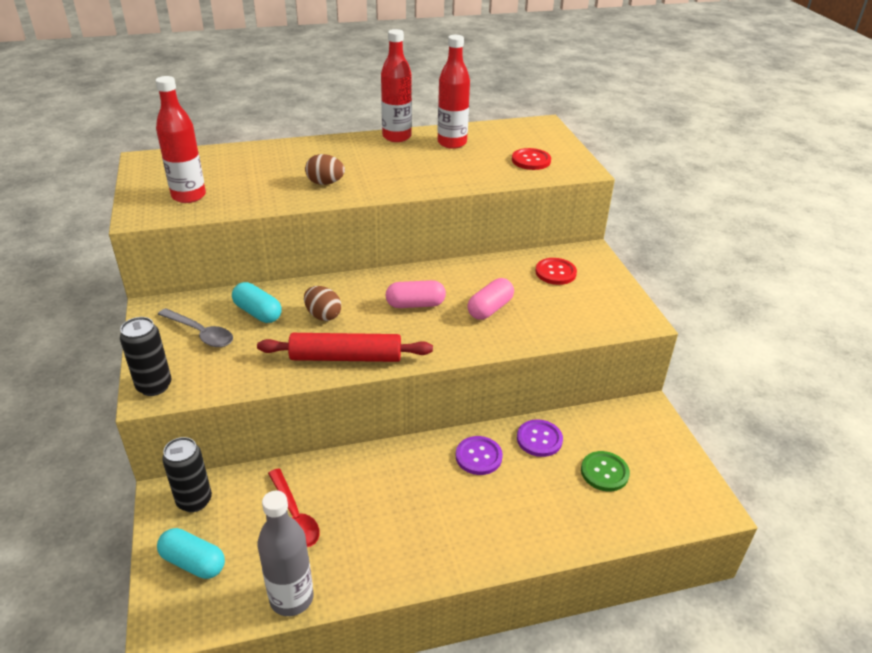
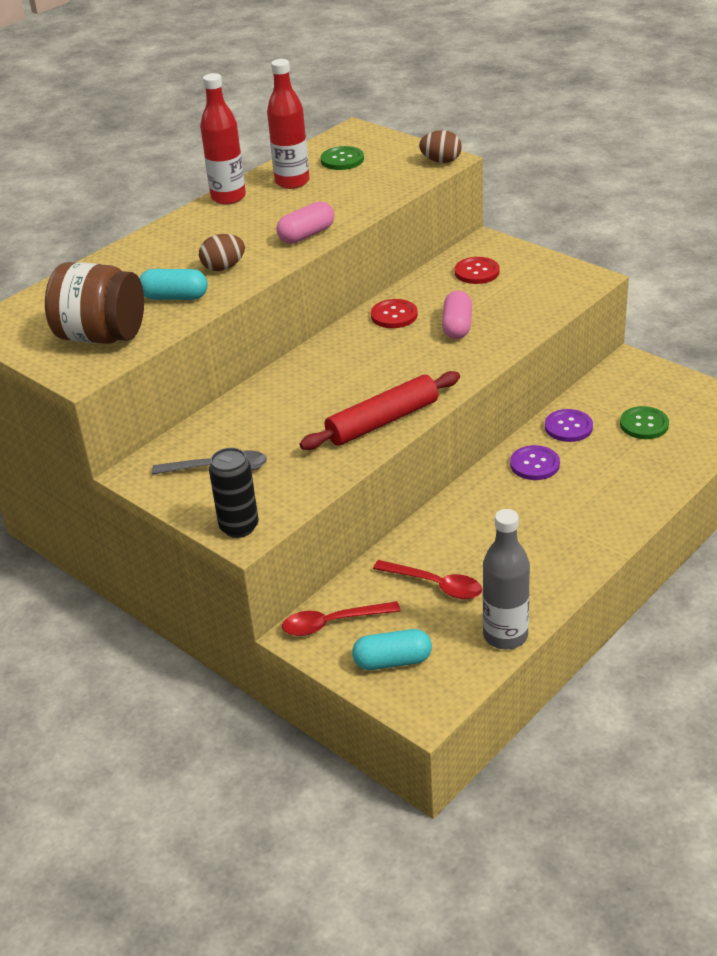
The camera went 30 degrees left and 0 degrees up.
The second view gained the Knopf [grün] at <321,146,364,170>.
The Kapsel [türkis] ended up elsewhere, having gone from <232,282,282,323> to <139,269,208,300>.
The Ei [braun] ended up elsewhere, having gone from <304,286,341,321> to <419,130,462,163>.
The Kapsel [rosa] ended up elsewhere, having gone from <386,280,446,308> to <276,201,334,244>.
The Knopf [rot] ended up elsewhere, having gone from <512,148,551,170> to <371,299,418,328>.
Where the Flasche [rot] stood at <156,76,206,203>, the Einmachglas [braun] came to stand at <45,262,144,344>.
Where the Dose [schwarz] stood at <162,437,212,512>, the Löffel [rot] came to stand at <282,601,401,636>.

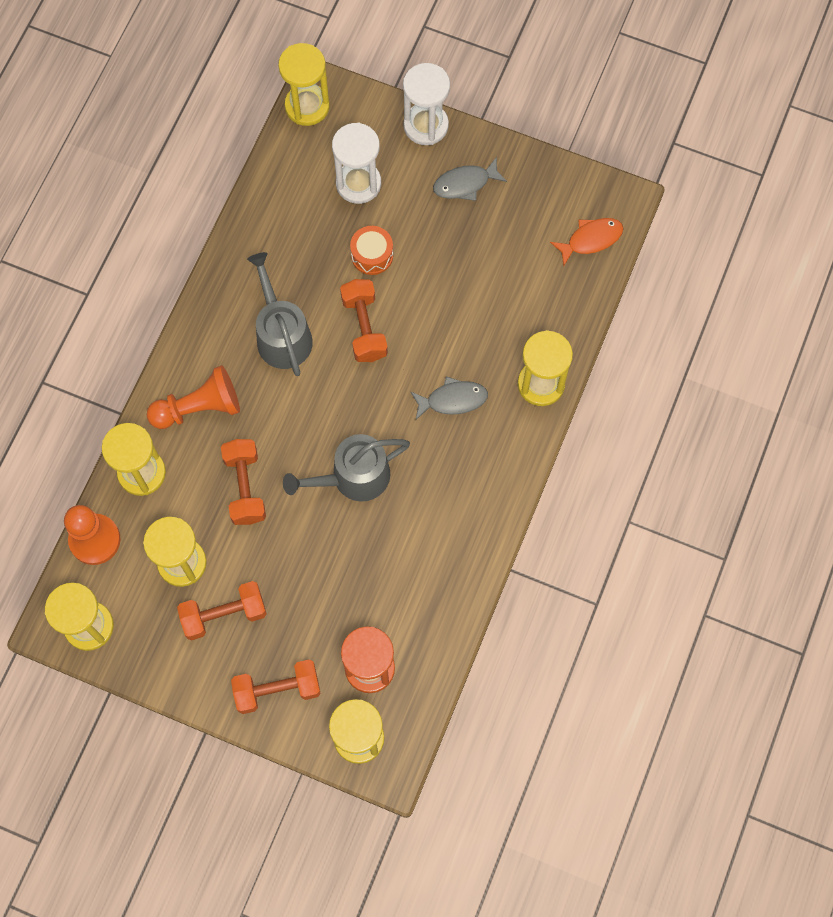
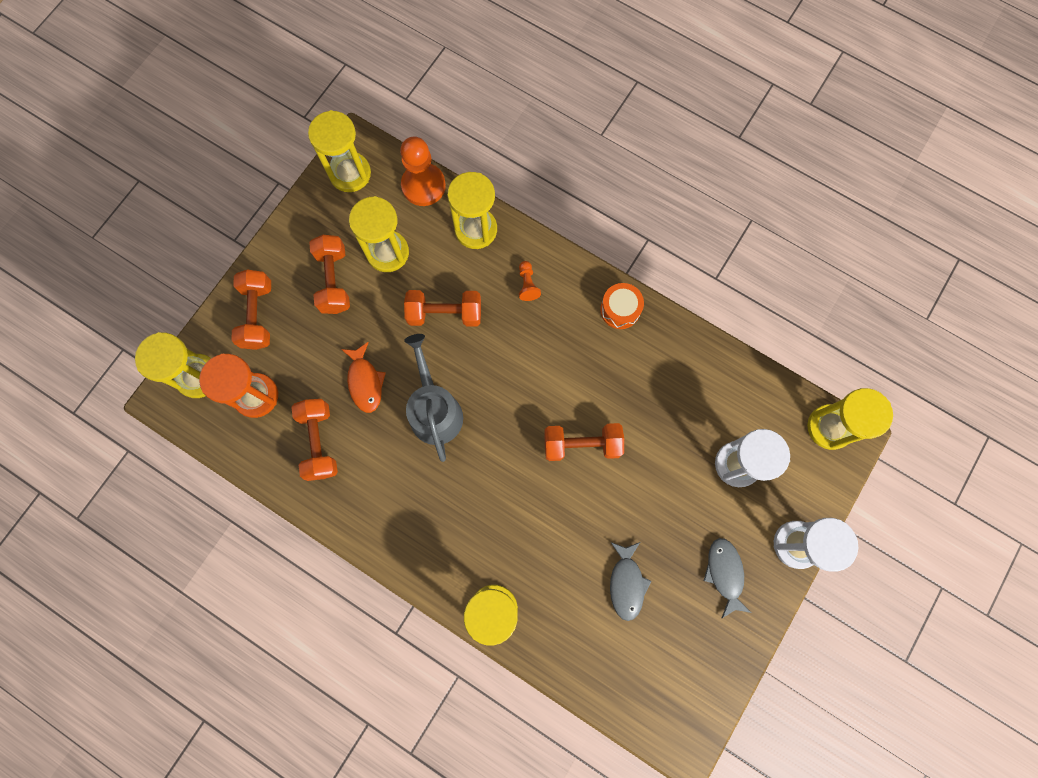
The camera went 100 degrees right and 5 degrees up.
The second view lost the Gießkanne [grau] at <247,252,313,376>.
The second view gained the Hantel [orange] at <291,399,338,481>.
The Trommel [orange] ended up elsewhere, having gone from <350,226,393,275> to <600,283,644,329>.
The Fisch [grau] ended up elsewhere, having gone from <410,376,488,420> to <610,542,651,621>.
The Fisch [orange] ended up elsewhere, having gone from <550,218,623,266> to <341,342,386,413>.
The size of the Bauer [orange] at <147,365,240,429> changed by a factor of 0.48.

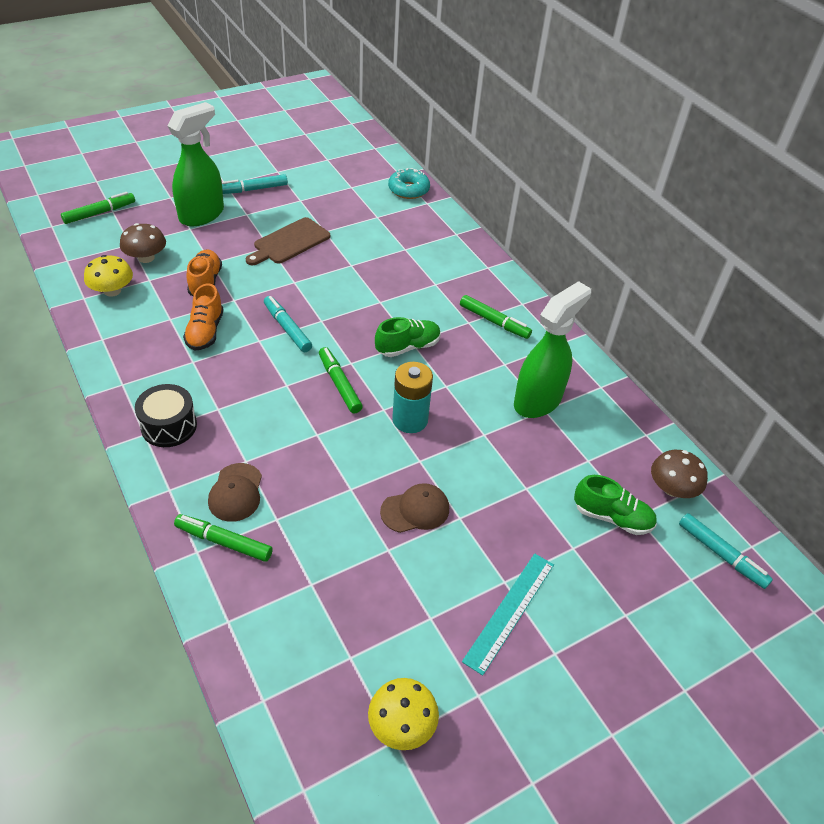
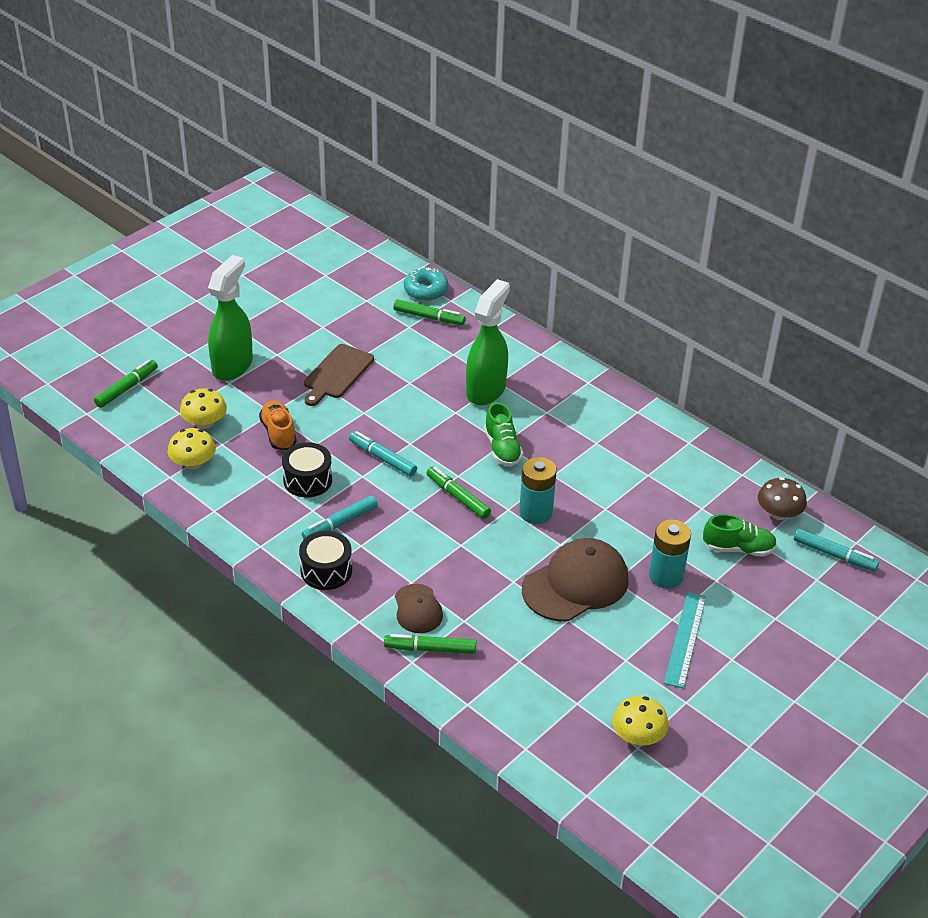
The camera went 15 degrees left and 5 degrees down.
The second view gained the Batterie [türkis] at <649,519,691,588>.
The Filzstift [türkis] ended up elsewhere, having gone from <222,174,288,194> to <302,496,378,539>.
The Filzstift [grün] ended up elsewhere, having gone from <460,295,532,339> to <393,299,466,325>.
The Sprühflasche [grün] ended up elsewhere, having gone from <514,281,591,418> to <466,279,510,405>.
Where the Schuh [orange] stood at <183,283,223,351>, the Trommel [schwarz] came to stand at <282,442,332,498>.
What was the Pilz [braun] at <120,223,166,263> turned into the Pilz [gelb] at <180,388,227,429>.
The Schuh [grün] at <375,317,441,357> ended up facing another way, 120 degrees clockwise from before.
The size of the Kappe [braun] at <380,483,449,533> changed by a factor of 1.82.

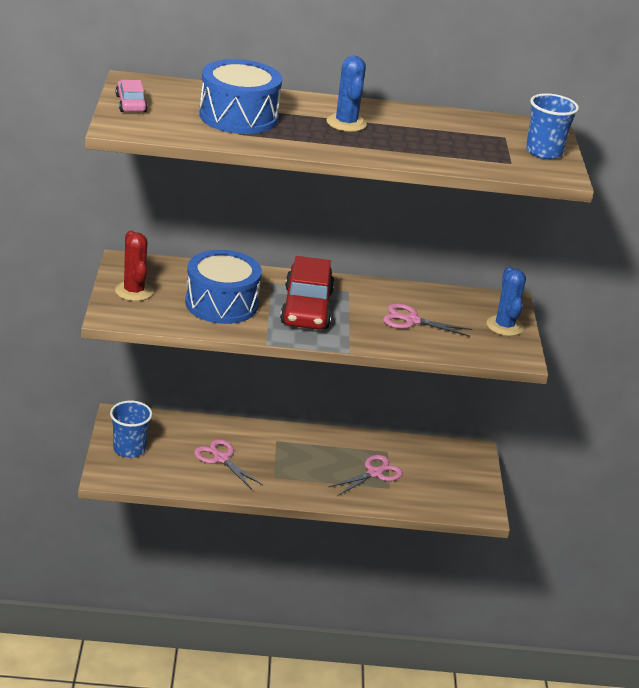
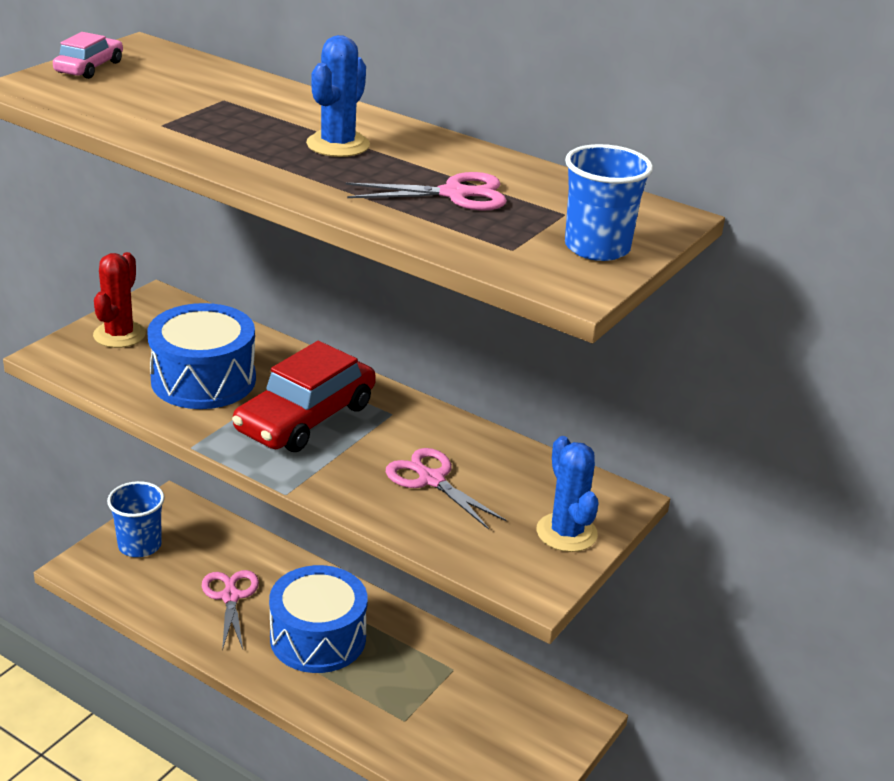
The camera went 35 degrees right and 0 degrees up.
The Trommel [blau] ended up elsewhere, having gone from <199,59,282,134> to <269,565,368,673>.
The Schere [rosa] ended up elsewhere, having gone from <329,455,403,496> to <346,172,507,211>.
The Kaktus [blau] at <487,266,526,336> ended up facing another way, 45 degrees counterclockwise from before.

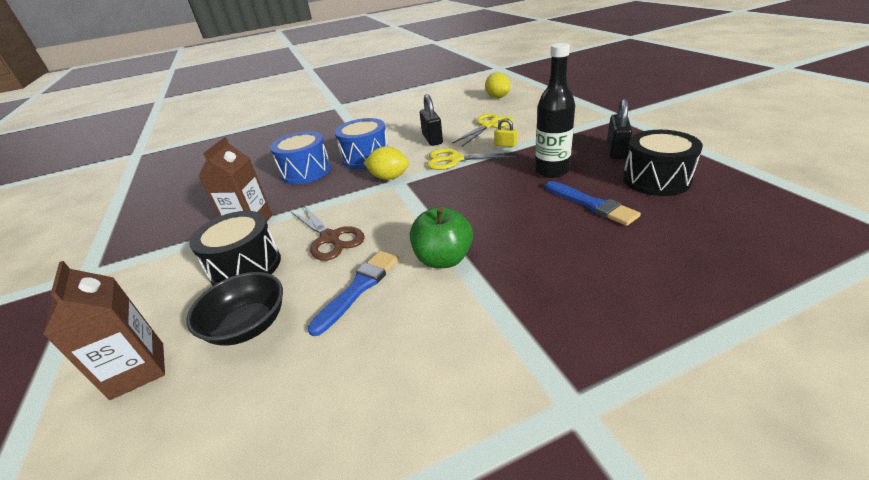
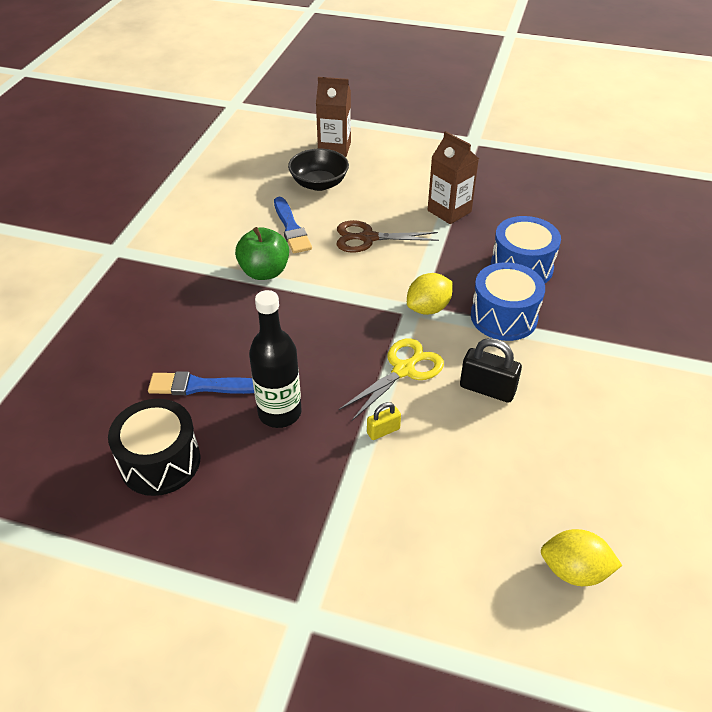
The camera went 125 degrees right and 10 degrees up.
The second view lost the Trommel [schwarz] at <189,211,281,285>.
The second view lost the Schere [gelb] at <452,113,513,146>.
The second view lost the Vorhängeschloss [schwarz] at <607,98,632,159>.

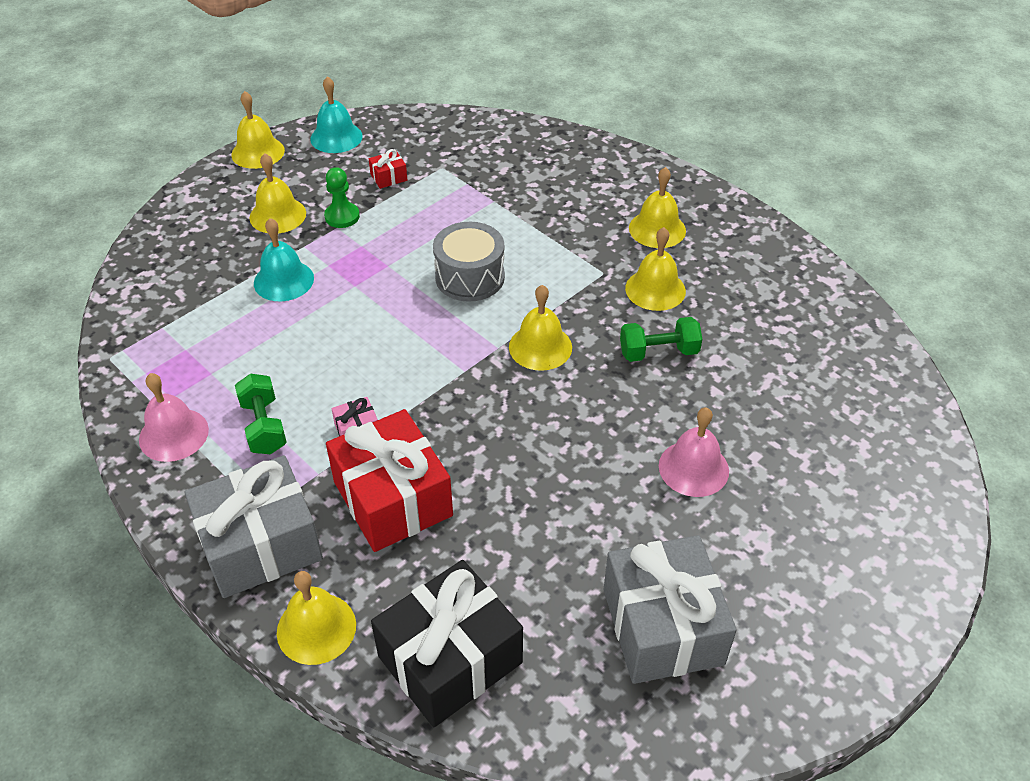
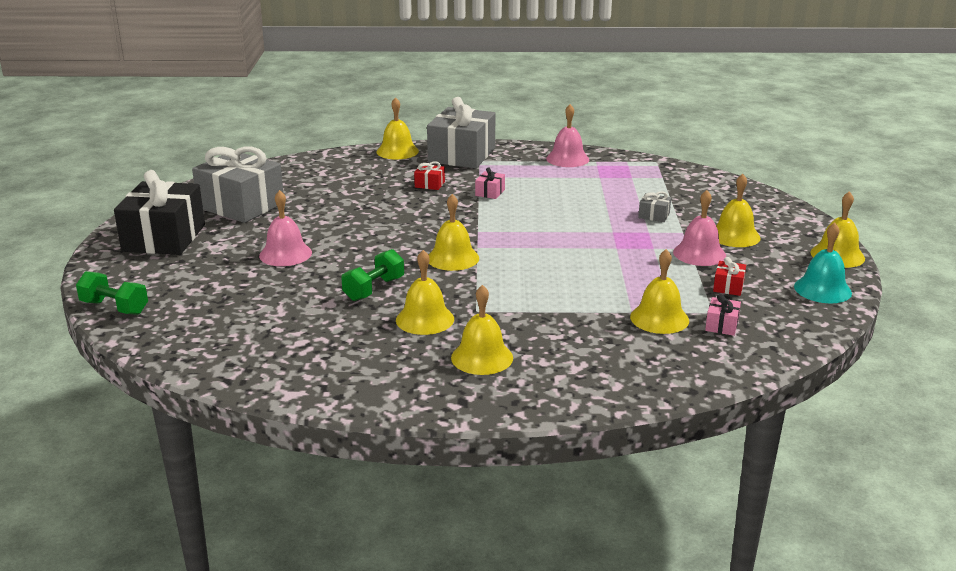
The camera went 135 degrees right and 20 degrees down.
The second view lost the Trommel [grau] at <433,222,505,302>.
The second view gained the Glocke [gelb] at <630,249,689,334>.
The second view gained the Geschenk [rosa] at <705,294,741,336>.
The Hantel [grün] ended up elsewhere, having gone from <235,373,287,454> to <76,271,148,315>.
The Geschenk [schwarz] ended up elsewhere, having gone from <371,560,523,727> to <114,170,205,255>.
Where the Glocke [türkis] stood at <254,218,314,301>, the Geschenk [grau] came to stand at <638,191,671,222>.
Where the Bauer [grün] stood at <324,167,360,228>, the Glocke [rosa] came to stand at <673,190,726,266>.
The size of the Geschenk [rot] at <326,409,453,552> changed by a factor of 0.40.

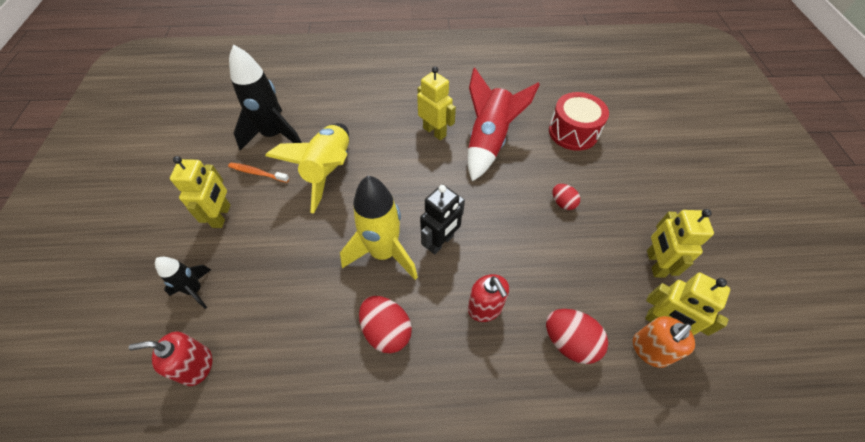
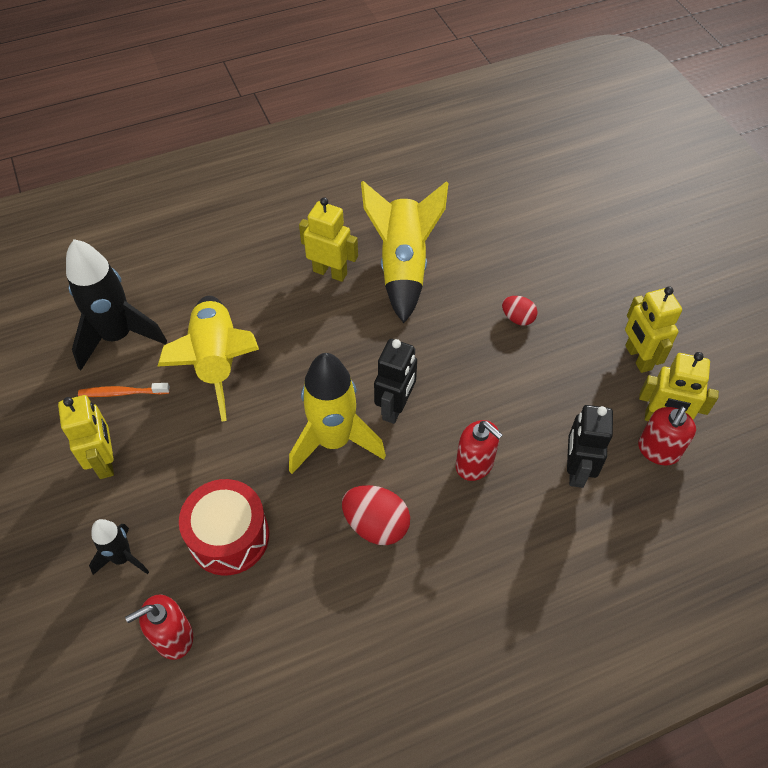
The camera went 20 degrees left and 0 degrees up.
The Trommel [rot] ended up elsewhere, having gone from <549,92,609,151> to <179,479,269,576>.
Where the Ei [rot] stood at <546,309,608,364>, the Roboter [schwarz] came to stand at <567,405,613,488>.
What was the Rakete [rot] at <468,67,540,182> turned into the Rakete [gelb] at <361,181,448,323>.
What was the Seifenspender [orange] at <633,316,695,368> turned into the Seifenspender [rot] at <638,406,696,466>.

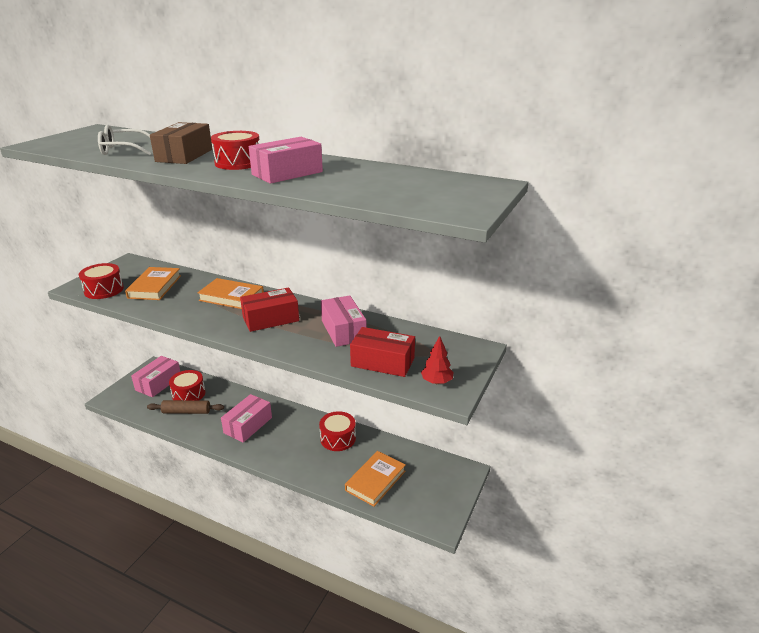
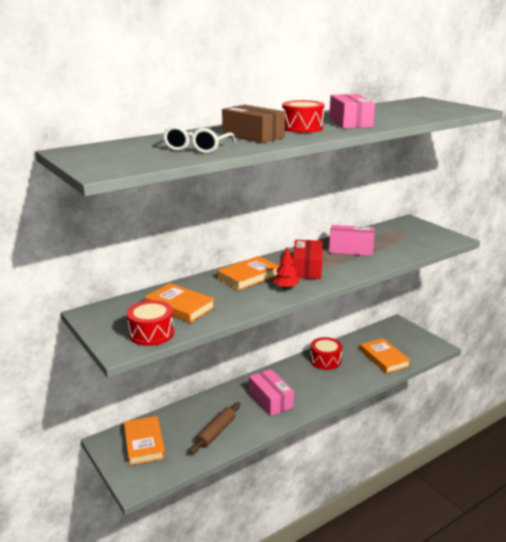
The camera went 60 degrees left and 5 degrees down.
The second view lost the Trommel [rot] at <169,370,205,401>.
The second view lost the Schachtel [rot] at <350,327,415,377>.
The Baum [rot] ended up elsewhere, having gone from <421,336,454,384> to <273,247,300,290>.
Where the Schachtel [rosa] stood at <131,356,180,397>, the Buch [orange] came to stand at <124,416,165,466>.

